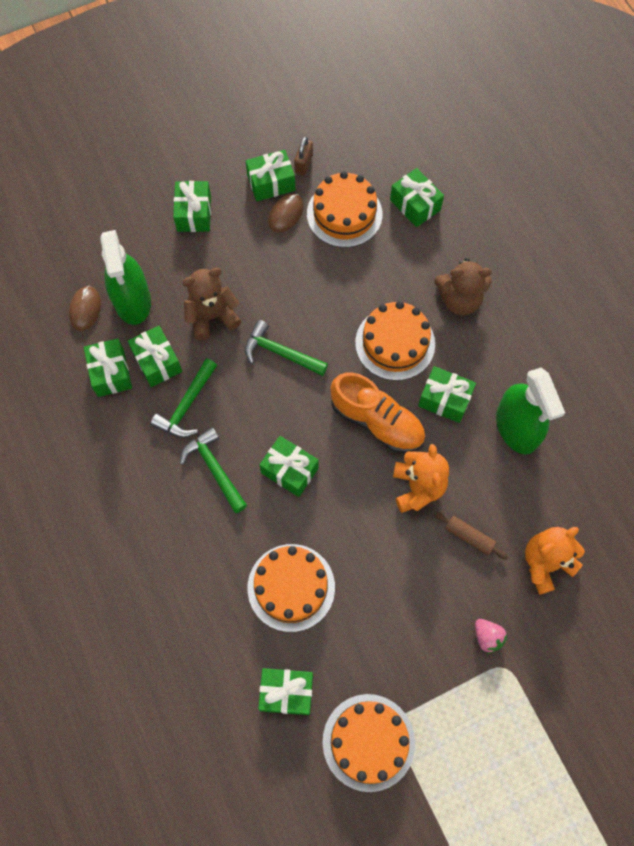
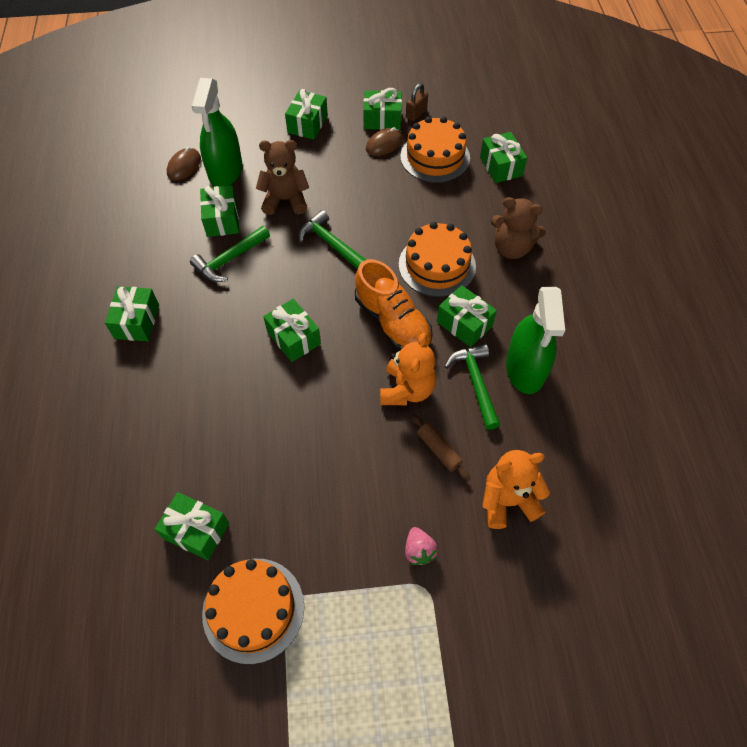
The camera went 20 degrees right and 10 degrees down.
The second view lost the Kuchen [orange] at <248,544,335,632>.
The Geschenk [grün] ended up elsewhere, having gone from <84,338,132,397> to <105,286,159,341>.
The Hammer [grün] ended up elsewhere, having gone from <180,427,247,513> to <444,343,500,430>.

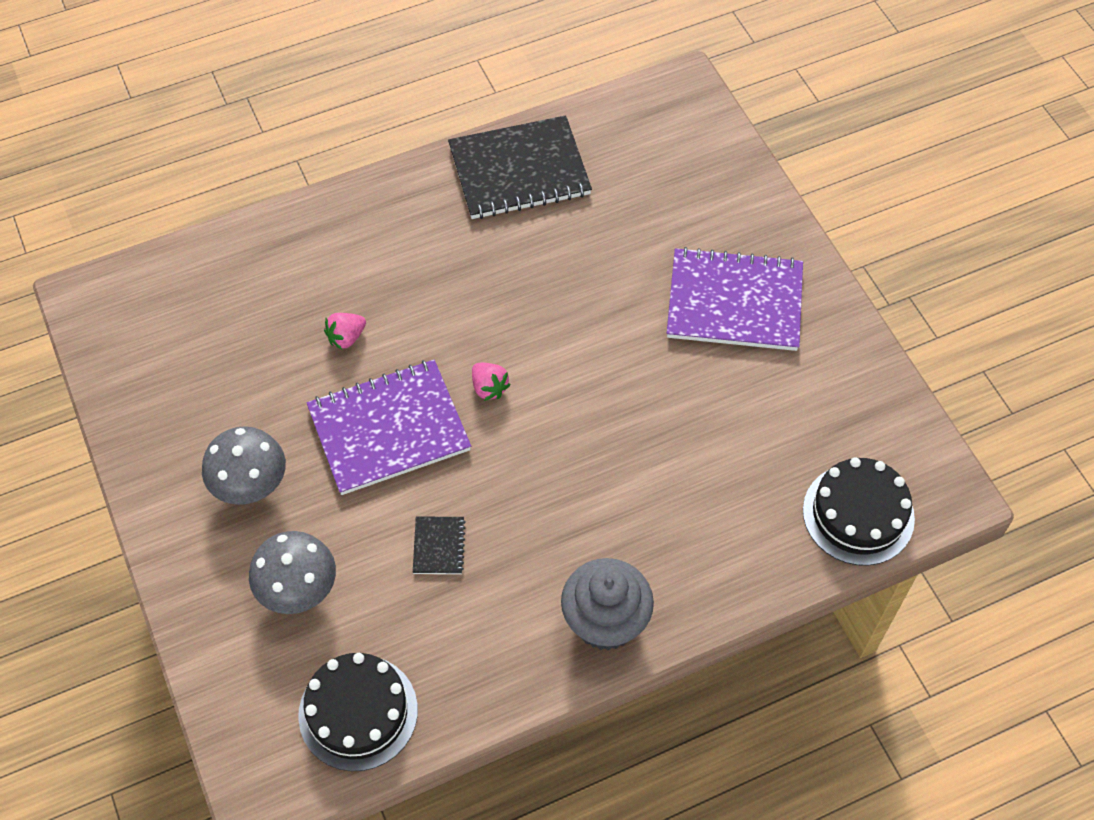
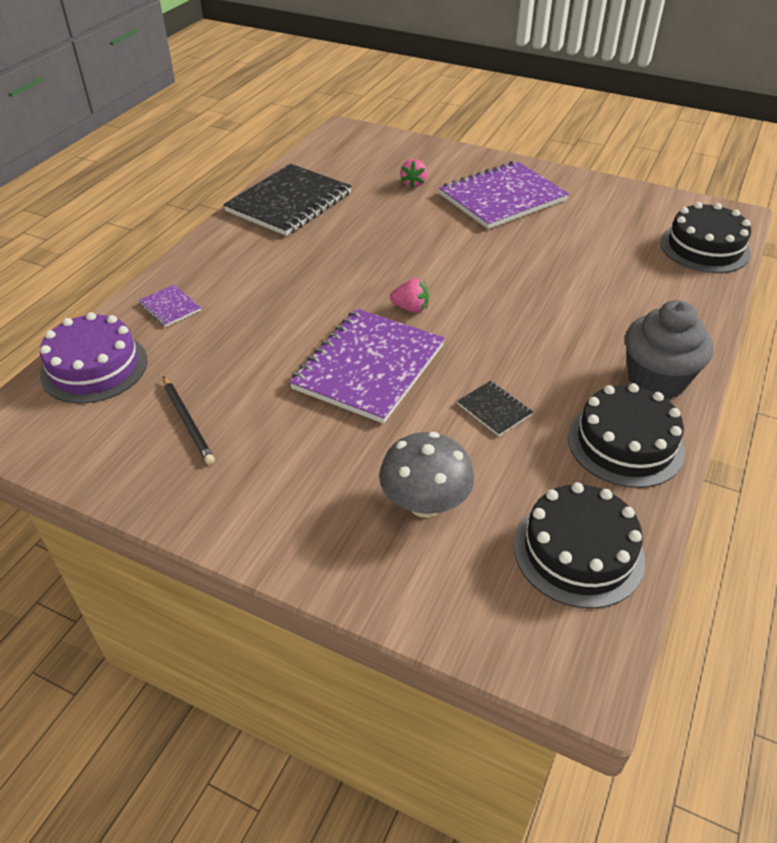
The camera went 40 degrees left and 15 degrees down.
The second view lost the Pilz [grau] at <202,426,286,505>.
The second view gained the Kuchen [lila] at <40,312,147,404>.
The second view gained the Notizbuch [lila] at <138,285,201,327>.
The second view gained the Bleistift [schwarz] at <163,377,215,465>.
The second view gained the Kuchen [schwarz] at <568,383,685,488>.
The Erdbeere [rosa] ended up elsewhere, having gone from <324,313,366,350> to <400,159,428,188>.

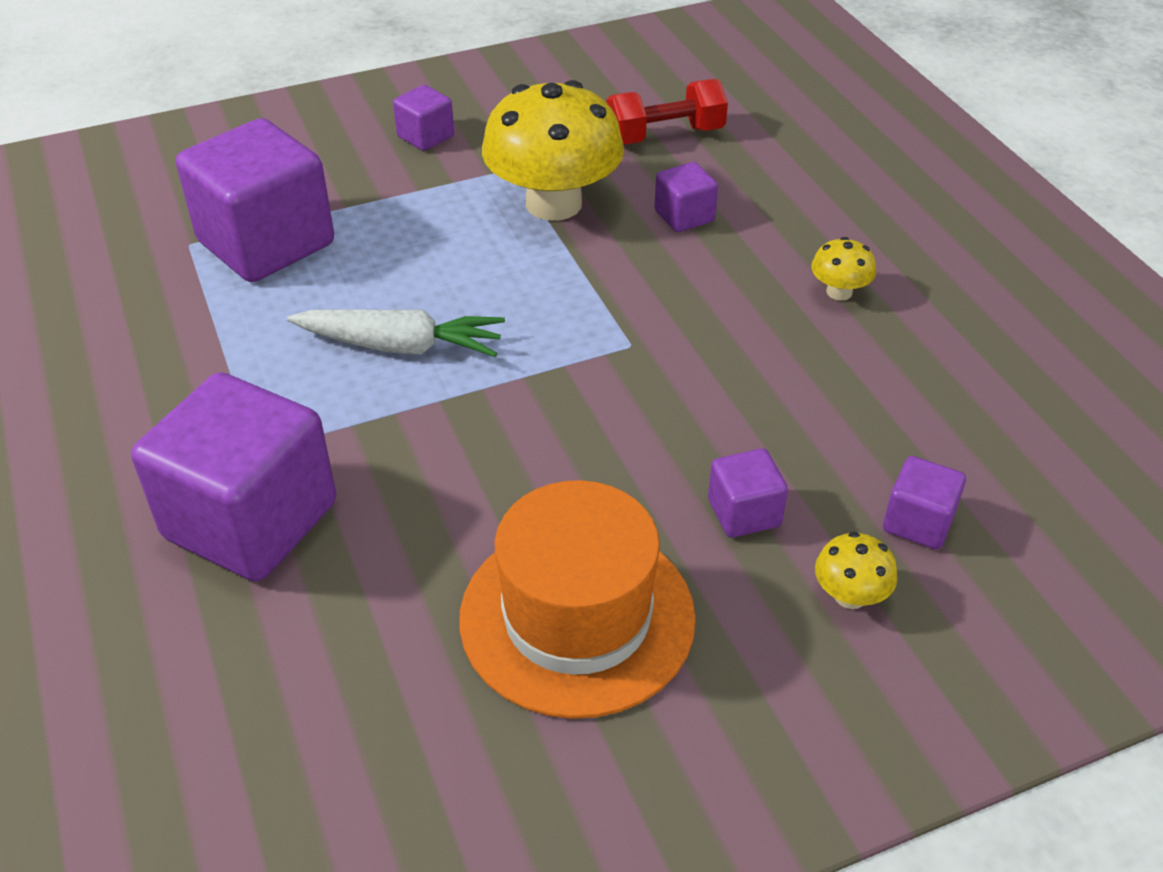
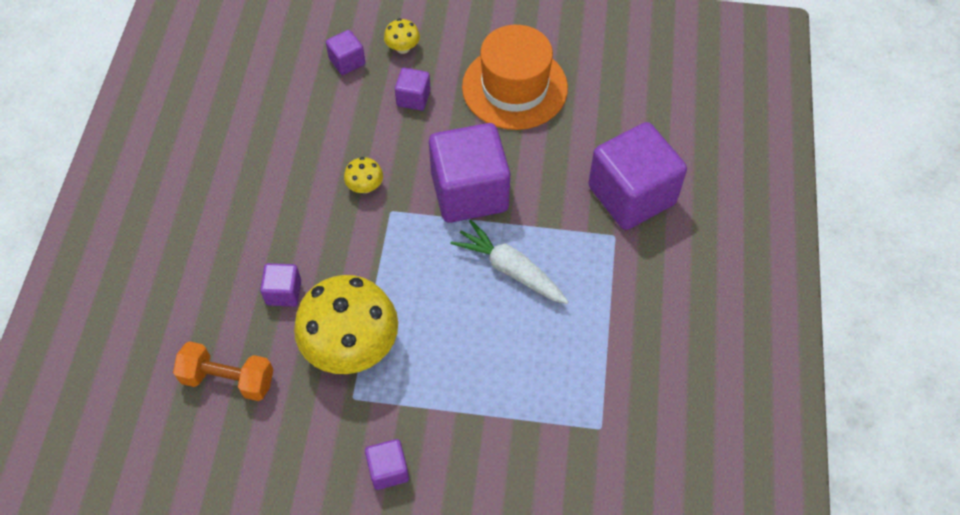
The camera went 150 degrees left and 15 degrees up.
The Kubus [lila] ended up elsewhere, having gone from <176,118,334,282> to <429,123,511,223>.
The Pilz [gelb] ended up elsewhere, having gone from <811,237,876,300> to <344,157,383,193>.
What was the Hantel [rot] at <606,79,728,145> turned into the Hantel [orange] at <173,341,273,401>.

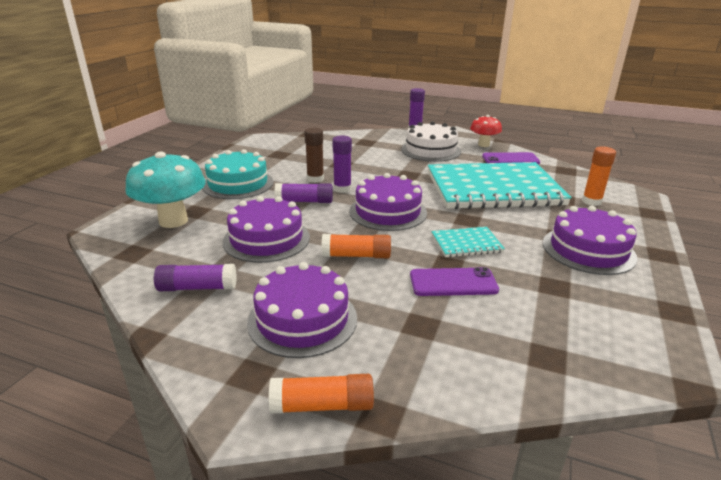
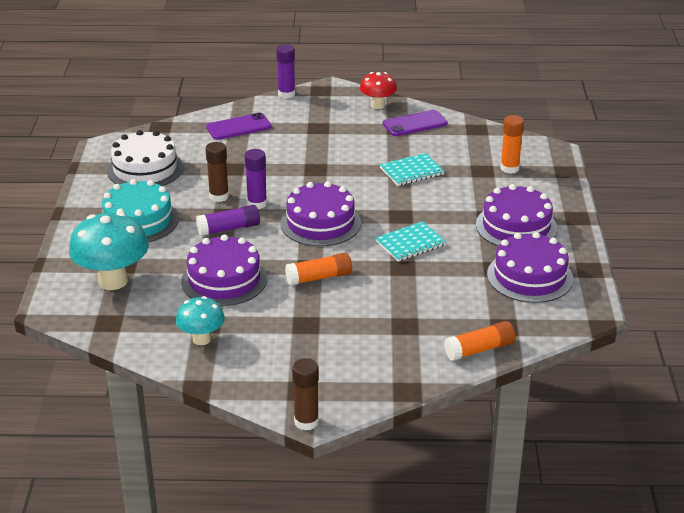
The camera went 20 degrees left and 5 degrees up.
The second view gained the Klebestift [braun] at <292,358,319,431>.
The Kuchen [lila] ended up elsewhere, having gone from <247,262,357,358> to <487,232,573,303>.
The Klebestift [orange] ended up elsewhere, having gone from <269,374,374,414> to <444,321,515,361>.
The Kuchen [weiß] ended up elsewhere, having gone from <401,121,461,162> to <107,130,183,186>.
The Handy [lila] ended up elsewhere, having gone from <410,267,499,296> to <206,113,272,140>.
Where the Klebestift [lila] stood at <154,264,237,291>, the Pilz [türkis] came to stand at <176,296,225,345>.
The size of the Notizbuch [türkis] at <428,162,572,209> changed by a factor of 0.42.

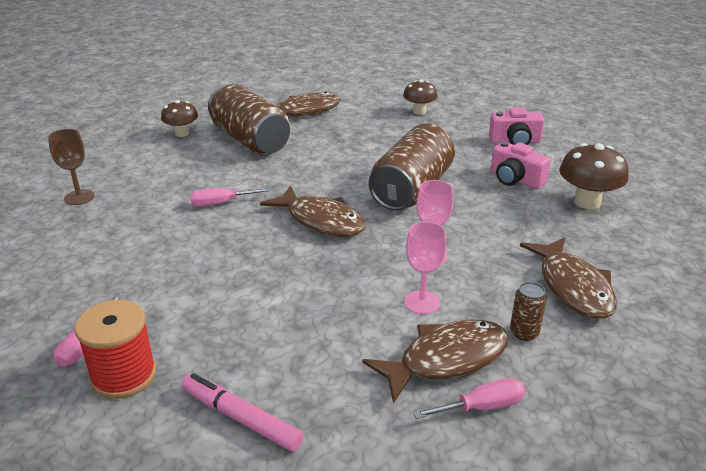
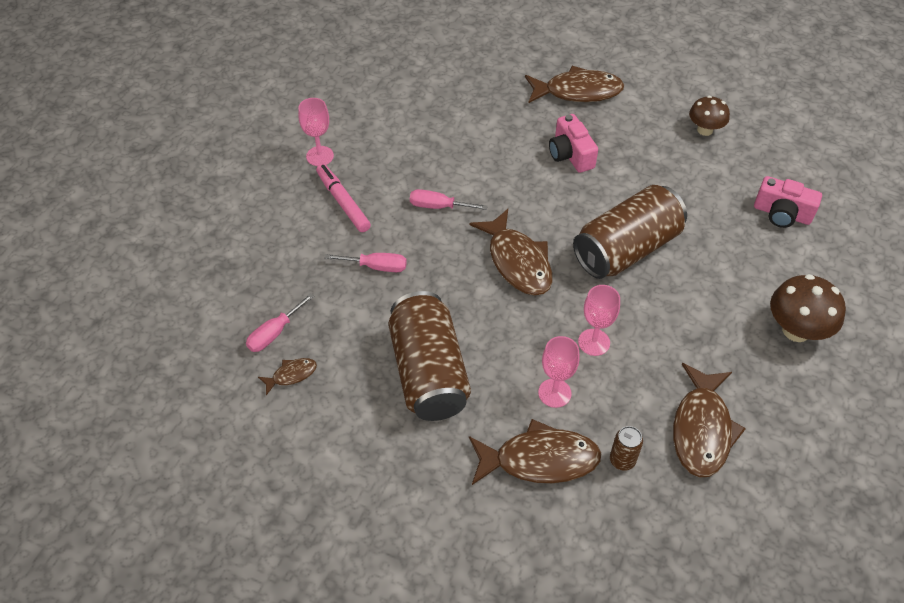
The camera went 25 degrees right and 20 degrees up.
The second view lost the Pilz [braun] at <161,100,198,137>.
The Filzstift [rosa] ended up elsewhere, having gone from <182,373,304,452> to <316,164,371,232>.
The Dose [braun] ended up elsewhere, having gone from <208,84,290,155> to <388,291,471,421>.
The Schraubenzieher [rosa] ended up elsewhere, having gone from <413,378,526,419> to <325,253,407,272>.
The Kamera [rosa] ended up elsewhere, having gone from <491,141,551,189> to <549,114,598,173>.
Where the Garnrolle [rot] stood at <75,300,157,399>, the Fisch [braun] came to stand at <258,358,317,395>.
What was the Kelch [braun] at <48,129,95,205> turned into the Kelch [rosa] at <298,98,334,166>.

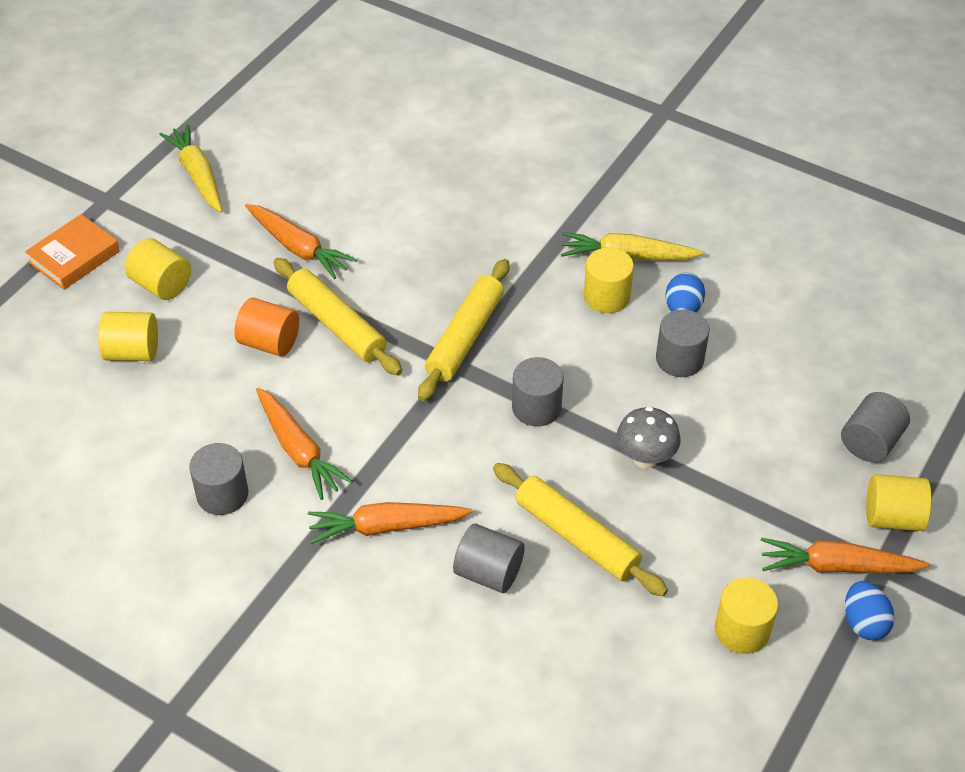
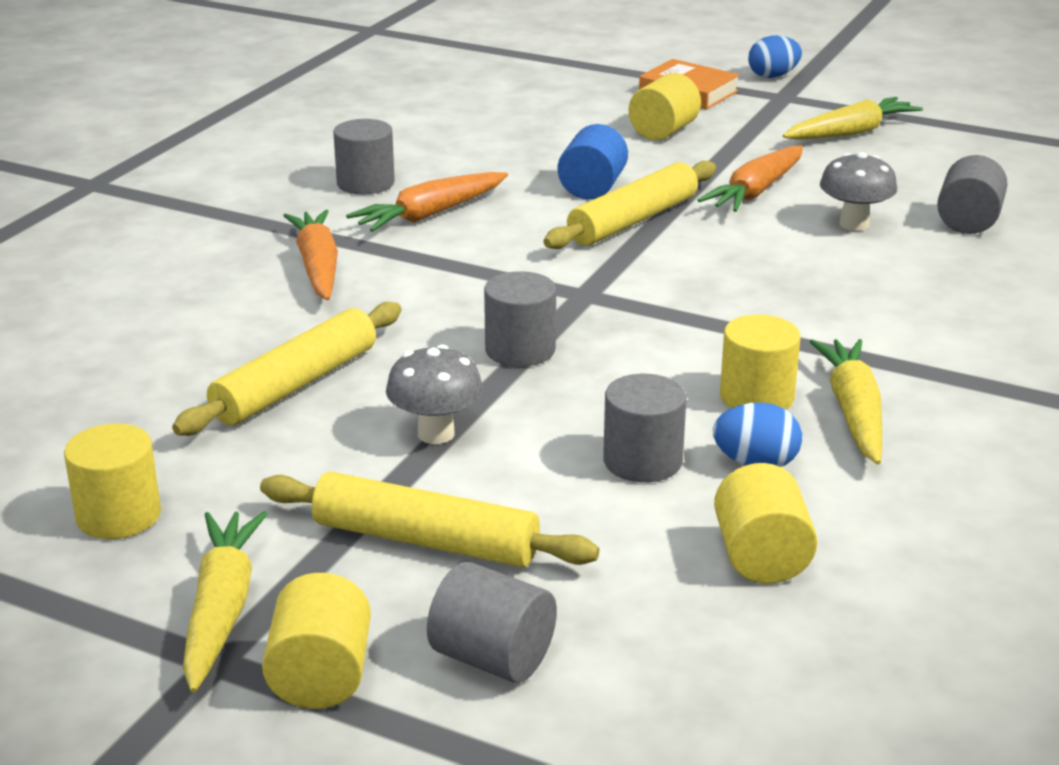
The camera went 85 degrees right and 20 degrees down.
The second view gained the Pilz [grau] at <820,152,897,231>.
The Vollzylinder [gelb] ended up elsewhere, having gone from <98,312,158,361> to <714,463,817,584>.
The Nudelholz [gelb] ended up elsewhere, having gone from <418,259,509,401> to <260,471,599,567>.
The Vollzylinder [grau] ended up elsewhere, having gone from <453,524,525,593> to <937,155,1007,234>.
The Ei [blau] ended up elsewhere, having gone from <845,581,895,640> to <748,35,802,78>.
What was the Vollzylinder [orange] at <234,297,299,357> turned into the Vollzylinder [blau] at <558,124,628,199>.
What was the Karotte [orange] at <761,538,930,574> turned into the Karotte [gelb] at <183,511,268,692>.

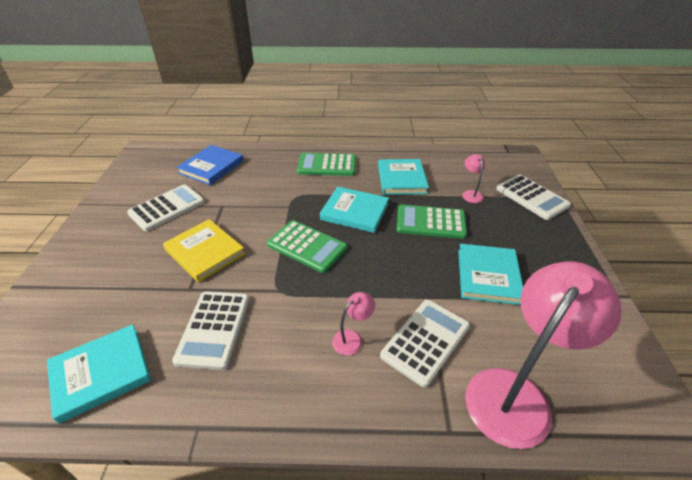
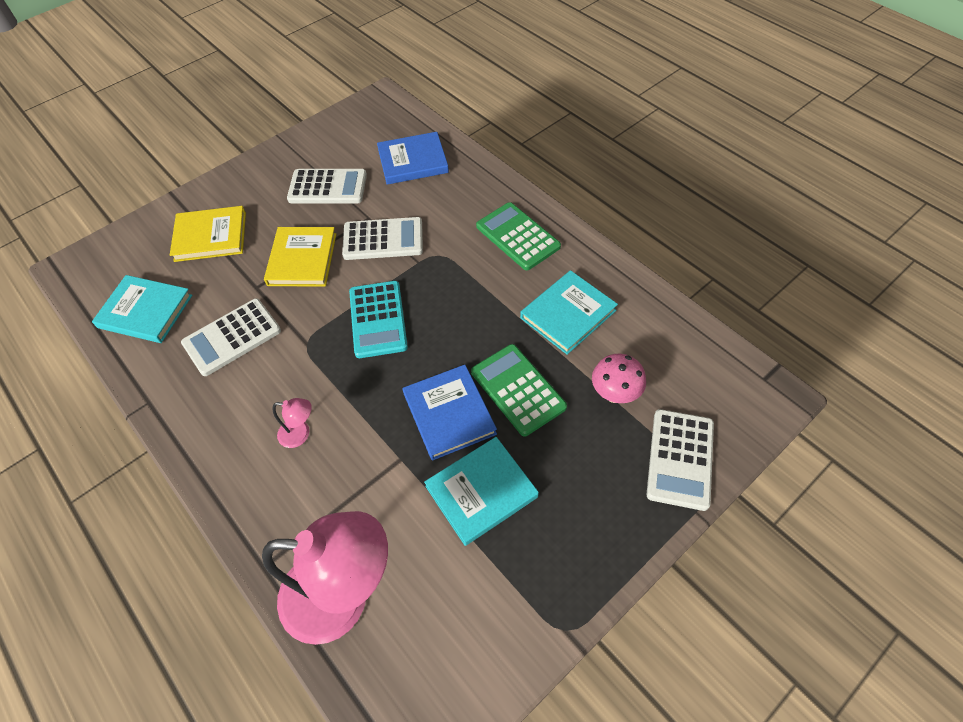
The camera went 50 degrees right and 15 degrees up.
The second view lost the Buch [türkis] at <320,187,389,233>.
The second view gained the Buch [gelb] at <170,206,246,262>.
The second view gained the Buch [blau] at <403,365,497,460>.
The Taschenrechner [weiß] ended up elsewhere, having gone from <380,299,470,388> to <342,217,423,260>.
Where the Lampe [rosa] stood at <462,154,485,203>, the Pilz [rosa] came to stand at <592,354,646,403>.
What was the Taschenrechner [grün] at <267,220,347,273> turned into the Taschenrechner [türkis] at <349,281,408,358>.

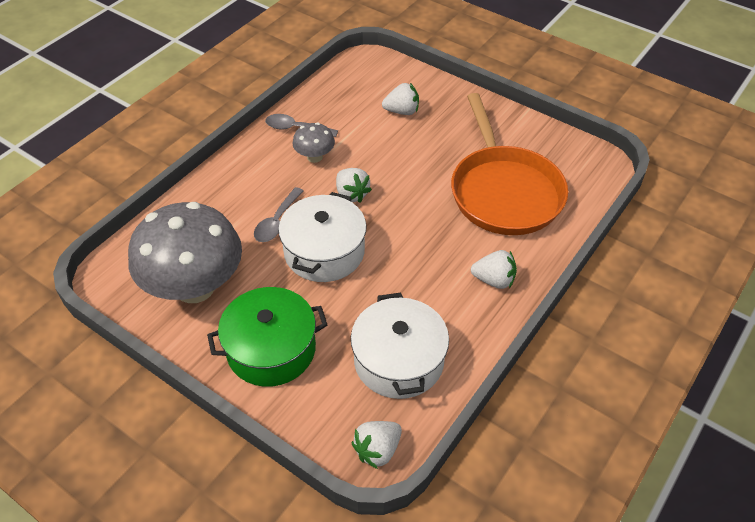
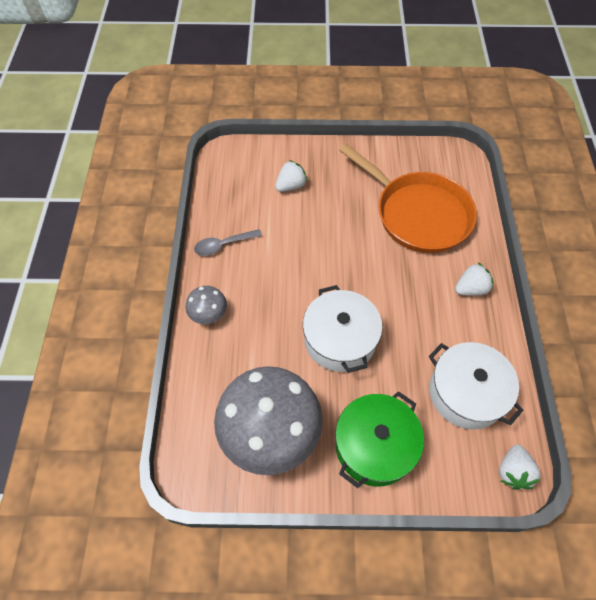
The camera went 35 degrees left and 10 degrees up.
The second view lost the Löffel [grau] at <254,187,303,242>.
The second view lost the Erdbeere [weiß] at <336,168,372,203>.
The Pilz [grau] ended up elsewhere, having gone from <292,122,335,163> to <185,286,227,324>.

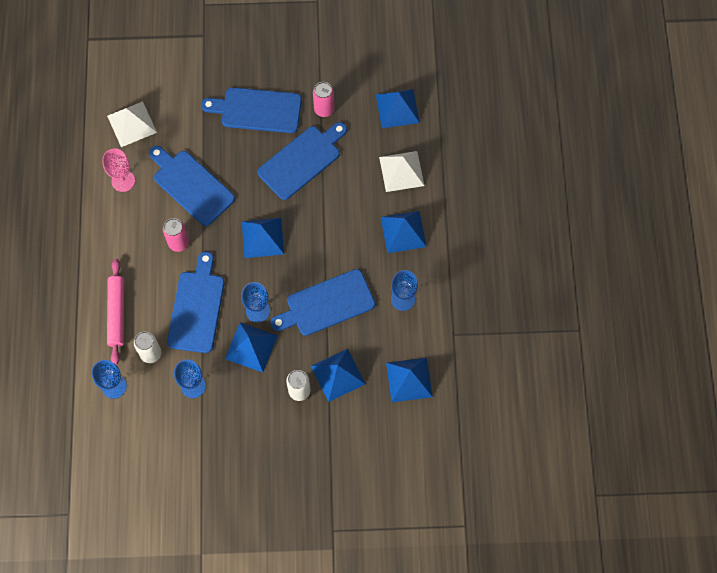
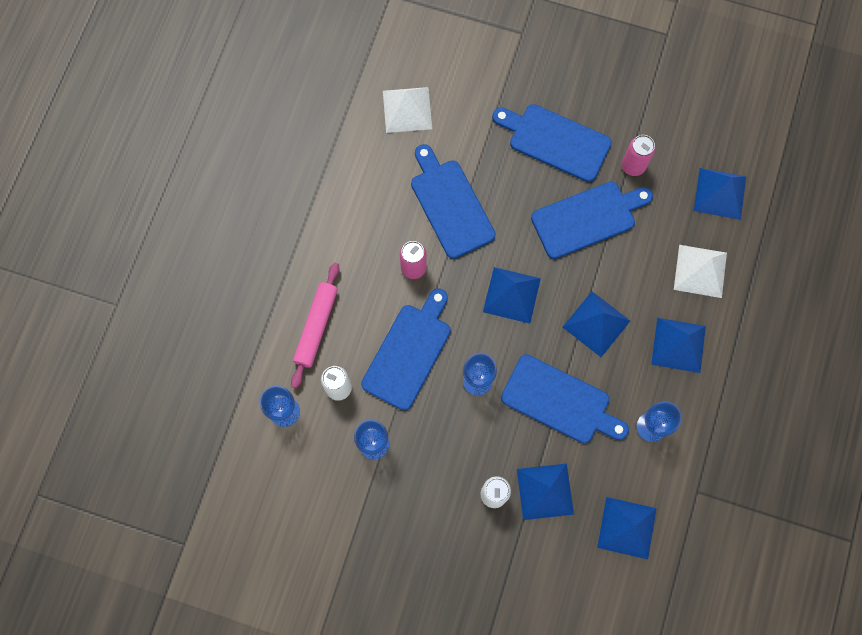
The camera went 20 degrees right and 5 degrees up.
The second view lost the Kelch [rosa] at <102,148,135,192>.
The Pyramide [blau] ended up elsewhere, having gone from <225,323,278,372> to <563,291,630,357>.
The Schneidebrett [blau] at <270,269,375,336> ended up facing another way, 150 degrees counterclockwise from before.

